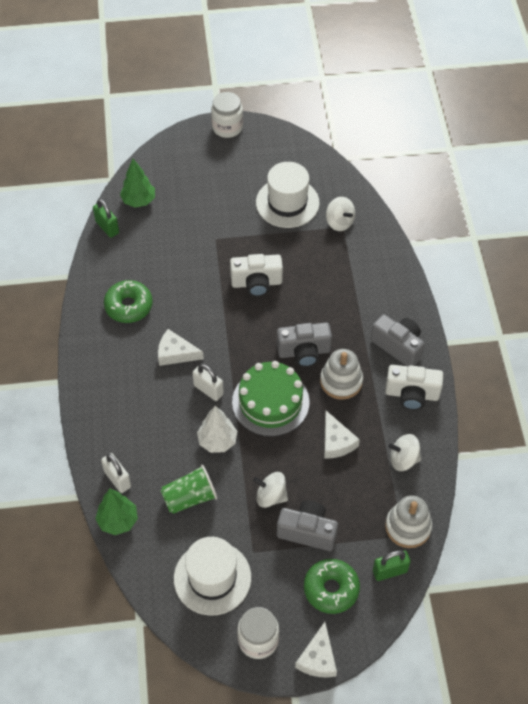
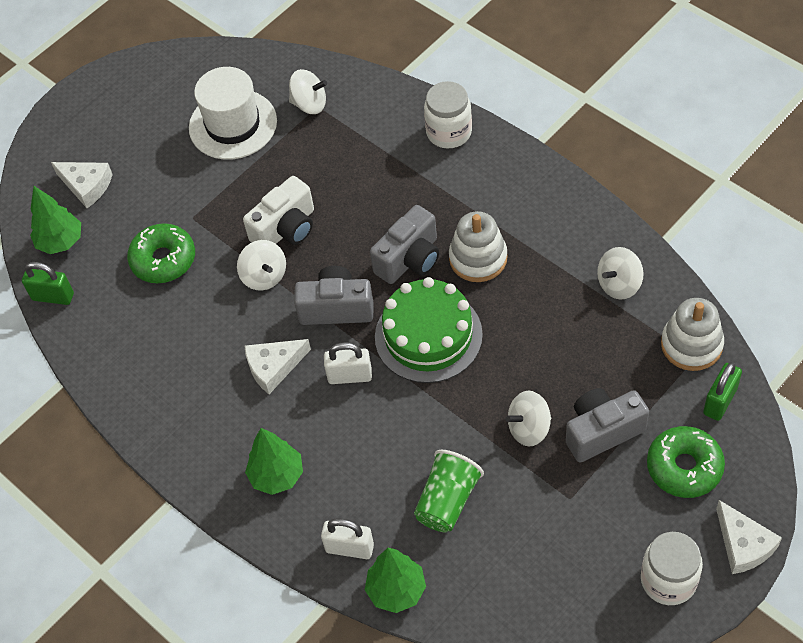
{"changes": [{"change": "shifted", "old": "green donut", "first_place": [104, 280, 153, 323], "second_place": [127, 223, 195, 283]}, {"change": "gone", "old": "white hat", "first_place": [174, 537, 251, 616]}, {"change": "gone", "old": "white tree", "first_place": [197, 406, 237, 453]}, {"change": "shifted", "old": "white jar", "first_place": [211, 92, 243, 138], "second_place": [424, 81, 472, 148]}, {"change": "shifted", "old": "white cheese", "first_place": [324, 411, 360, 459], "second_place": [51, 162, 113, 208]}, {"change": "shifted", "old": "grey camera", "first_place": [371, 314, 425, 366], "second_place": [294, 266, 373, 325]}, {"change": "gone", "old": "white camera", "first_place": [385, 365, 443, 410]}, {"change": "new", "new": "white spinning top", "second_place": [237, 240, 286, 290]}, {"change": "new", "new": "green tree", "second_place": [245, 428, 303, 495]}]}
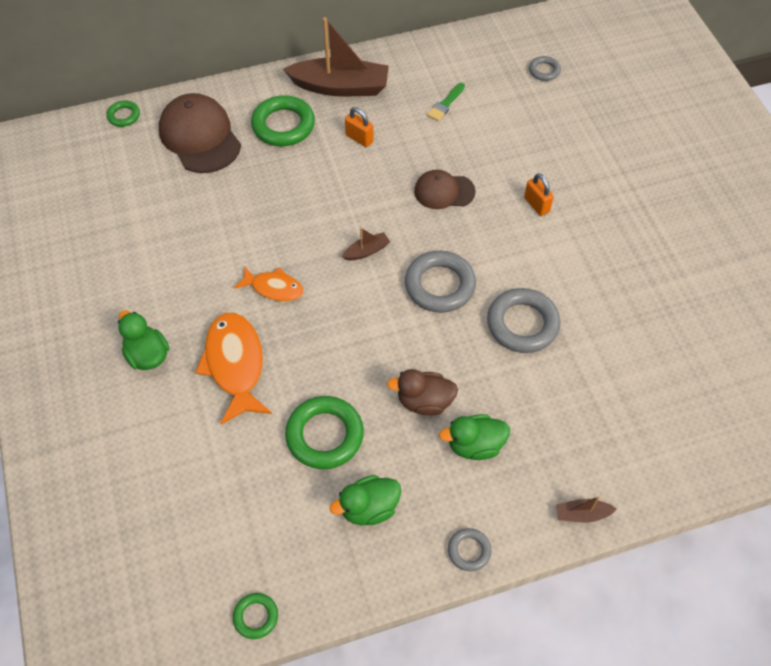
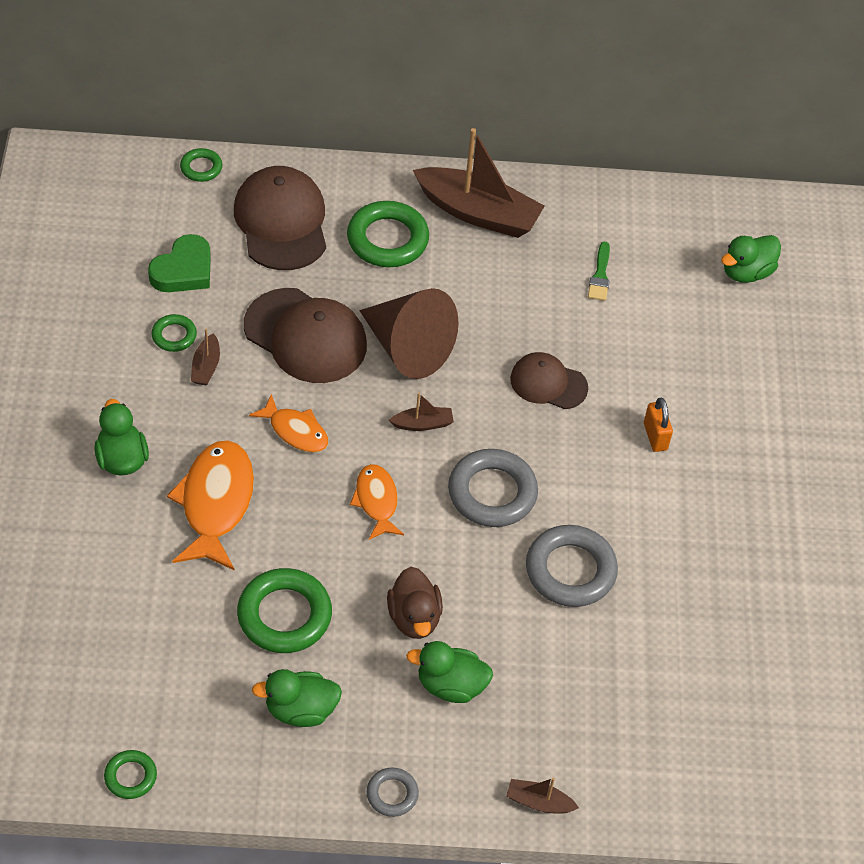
{"changes": [{"change": "gone", "old": "orange padlock", "first_place": [345, 107, 374, 147]}, {"change": "rotated", "old": "brown duck", "first_place": [387, 369, 458, 416], "second_place": [387, 567, 443, 639], "degrees": -120}, {"change": "rotated", "old": "green brush", "first_place": [427, 83, 465, 121], "second_place": [588, 242, 610, 301], "degrees": -45}, {"change": "swapped", "old": "grey ring", "new": "green duck", "first_place": [529, 56, 561, 81], "second_place": [721, 235, 781, 283]}, {"change": "new", "new": "green heart", "second_place": [148, 234, 211, 292]}, {"change": "new", "new": "green ring", "second_place": [151, 314, 197, 352]}, {"change": "new", "new": "brown boat", "second_place": [191, 329, 220, 385]}, {"change": "new", "new": "brown cap", "second_place": [244, 288, 367, 383]}, {"change": "new", "new": "orange fish", "second_place": [350, 464, 404, 540]}, {"change": "new", "new": "brown cone", "second_place": [359, 288, 459, 379]}]}
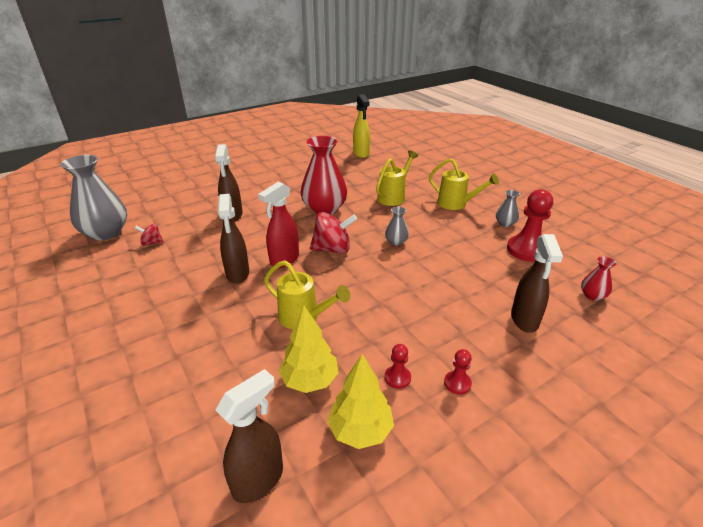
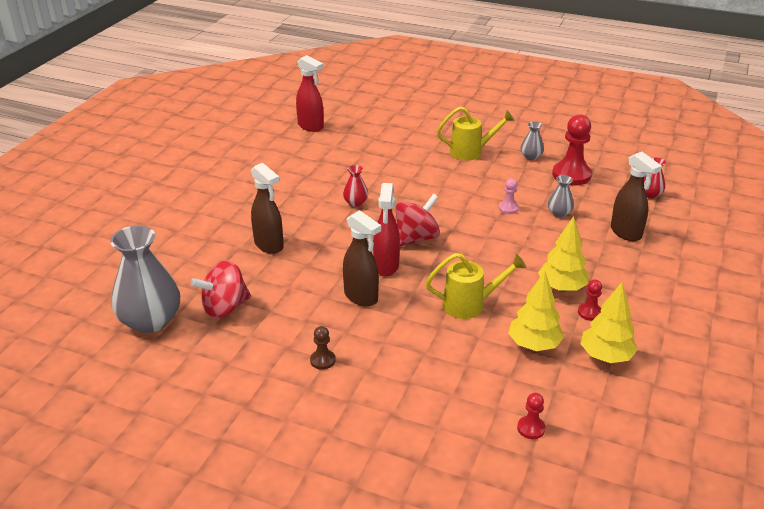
{"changes": [{"change": "scaled", "old": "red spinning top", "first_place": [135, 224, 164, 246], "second_place": [191, 260, 251, 319], "factor": 1.86}, {"change": "gone", "old": "brown spray bottle", "first_place": [216, 369, 283, 503]}, {"change": "scaled", "old": "red vase", "first_place": [301, 136, 347, 215], "second_place": [343, 165, 368, 207], "factor": 0.46}, {"change": "repainted", "old": "yellow spray bottle", "new": "red spray bottle", "first_place": [353, 94, 370, 158], "second_place": [296, 55, 324, 132]}, {"change": "gone", "old": "yellow watering can", "first_place": [376, 150, 418, 206]}, {"change": "shifted", "old": "grey vase", "first_place": [385, 207, 409, 246], "second_place": [548, 175, 574, 217]}, {"change": "shifted", "old": "red pawn", "first_place": [444, 349, 472, 395], "second_place": [517, 393, 546, 439]}, {"change": "new", "new": "brown pawn", "second_place": [310, 326, 336, 370]}, {"change": "new", "new": "pink pawn", "second_place": [499, 178, 519, 214]}, {"change": "new", "new": "yellow tree", "second_place": [538, 216, 589, 292]}]}
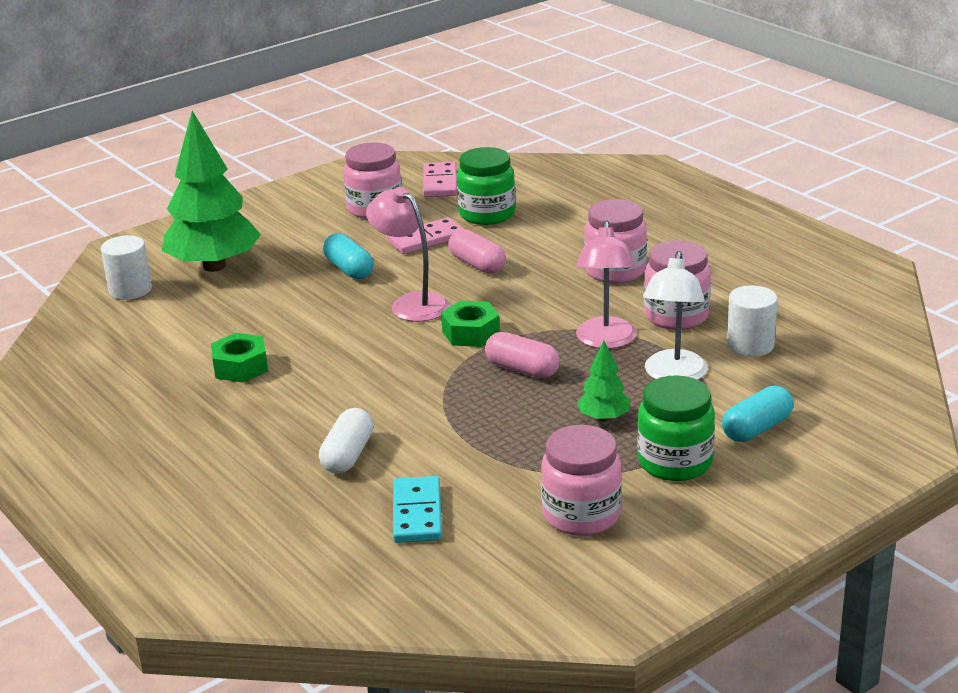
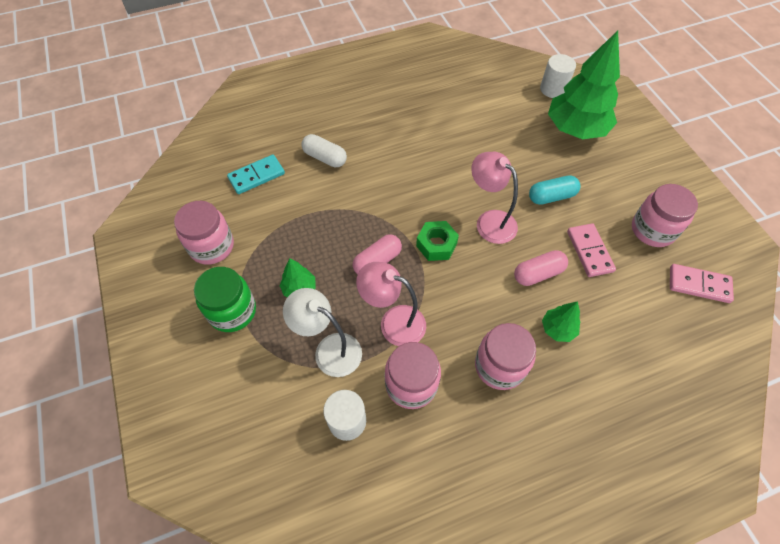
{"changes": [{"change": "gone", "old": "green nut", "first_place": [211, 333, 268, 383]}, {"change": "rotated", "old": "pink lamp", "first_place": [366, 187, 449, 322], "second_place": [471, 152, 518, 244], "degrees": -105}, {"change": "rotated", "old": "turquoise domino", "first_place": [393, 476, 442, 543], "second_place": [227, 154, 285, 194], "degrees": -45}, {"change": "gone", "old": "green jar", "first_place": [457, 147, 515, 225]}, {"change": "gone", "old": "turquoise capsule", "first_place": [722, 386, 794, 442]}, {"change": "new", "new": "green tree", "second_place": [542, 301, 580, 342]}]}
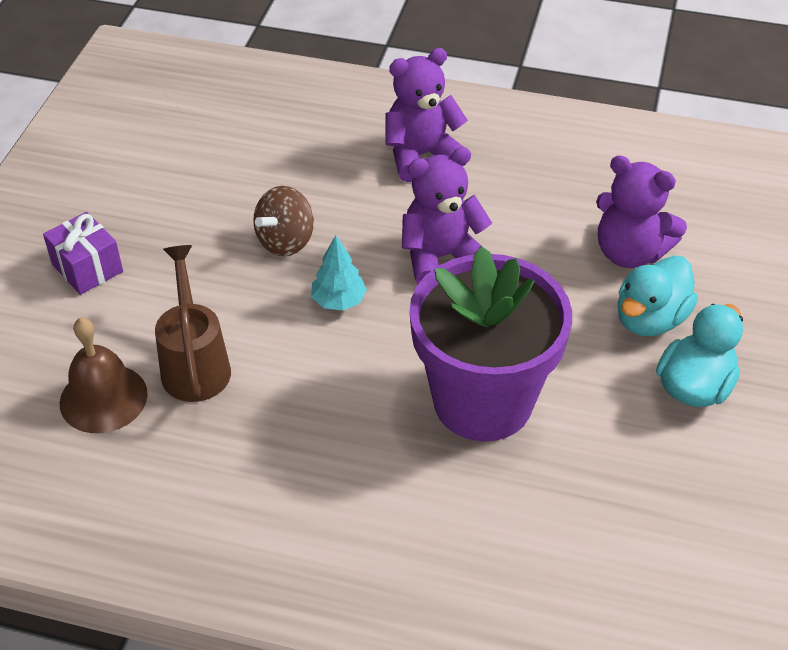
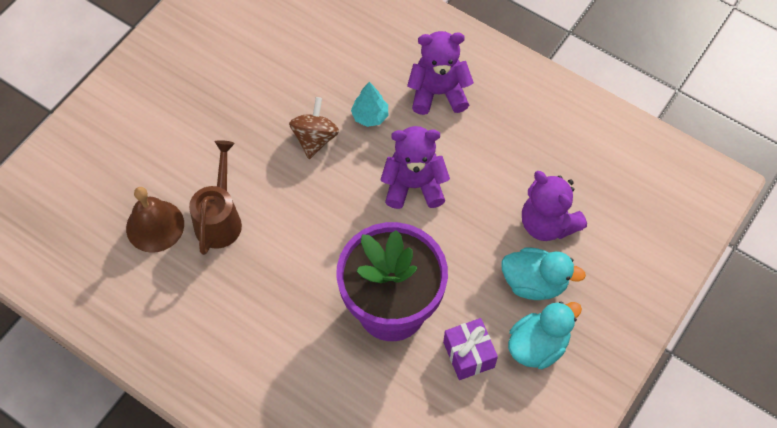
{"changes": [{"change": "shifted", "old": "purple gift", "first_place": [43, 212, 123, 295], "second_place": [443, 318, 498, 380]}, {"change": "rotated", "old": "brown spinning top", "first_place": [253, 186, 314, 256], "second_place": [289, 97, 339, 159], "degrees": 135}, {"change": "shifted", "old": "turquoise tree", "first_place": [311, 235, 367, 311], "second_place": [351, 82, 388, 127]}, {"change": "rotated", "old": "turquoise duck", "first_place": [617, 255, 698, 336], "second_place": [501, 248, 586, 300], "degrees": -135}]}
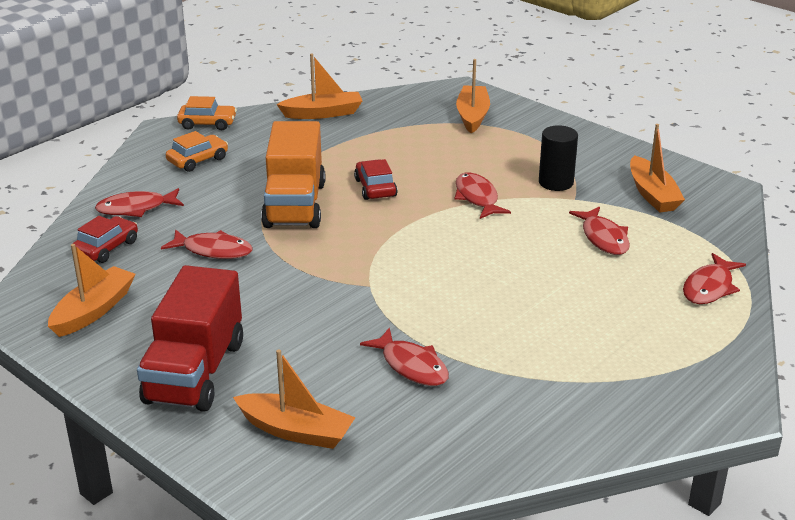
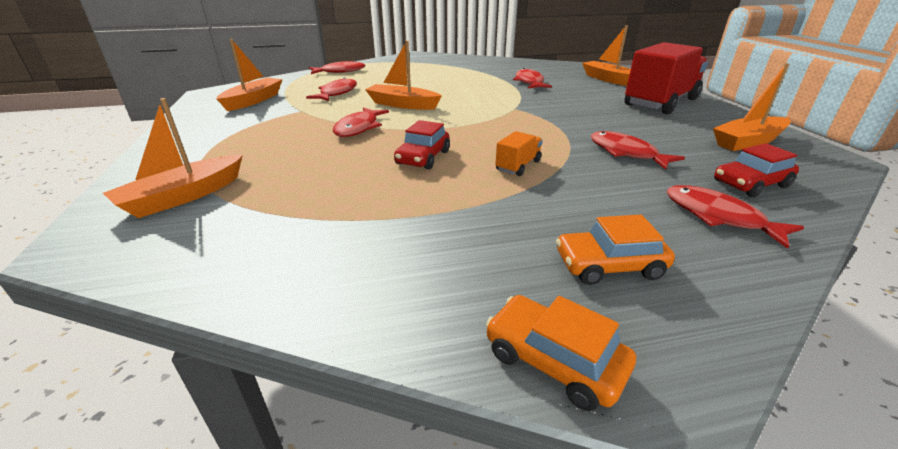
{"changes": [{"change": "rotated", "old": "red fish", "first_place": [95, 188, 184, 217], "second_place": [667, 185, 804, 249], "degrees": -150}, {"change": "scaled", "old": "orange truck", "first_place": [261, 121, 325, 228], "second_place": [495, 131, 543, 176], "factor": 0.43}, {"change": "shifted", "old": "orange boat", "first_place": [276, 54, 362, 119], "second_place": [365, 41, 442, 110]}, {"change": "gone", "old": "black cylinder", "first_place": [539, 125, 578, 191]}]}
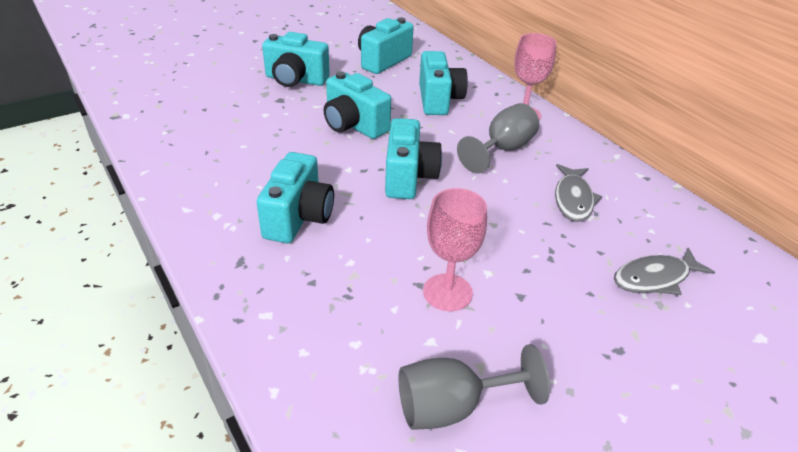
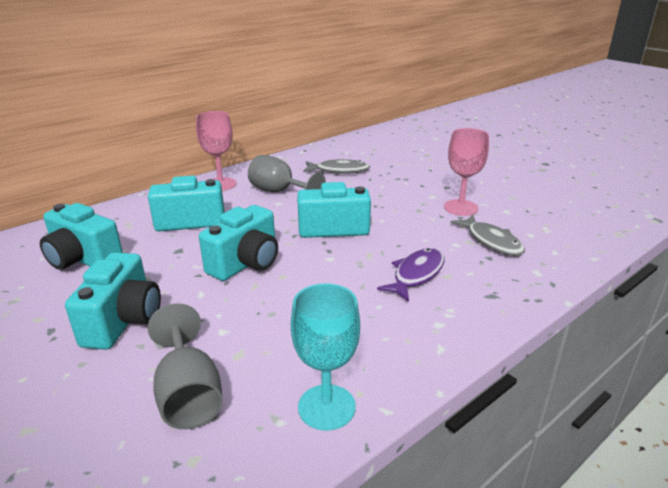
{"changes": [{"change": "swapped", "old": "turquoise camera", "new": "purple fish", "first_place": [257, 152, 334, 243], "second_place": [377, 248, 445, 302]}, {"change": "shifted", "old": "grey goblet", "first_place": [399, 344, 550, 430], "second_place": [148, 303, 223, 429]}, {"change": "shifted", "old": "grey fish", "first_place": [614, 247, 715, 295], "second_place": [451, 215, 525, 256]}, {"change": "new", "new": "turquoise goblet", "second_place": [291, 283, 360, 431]}]}
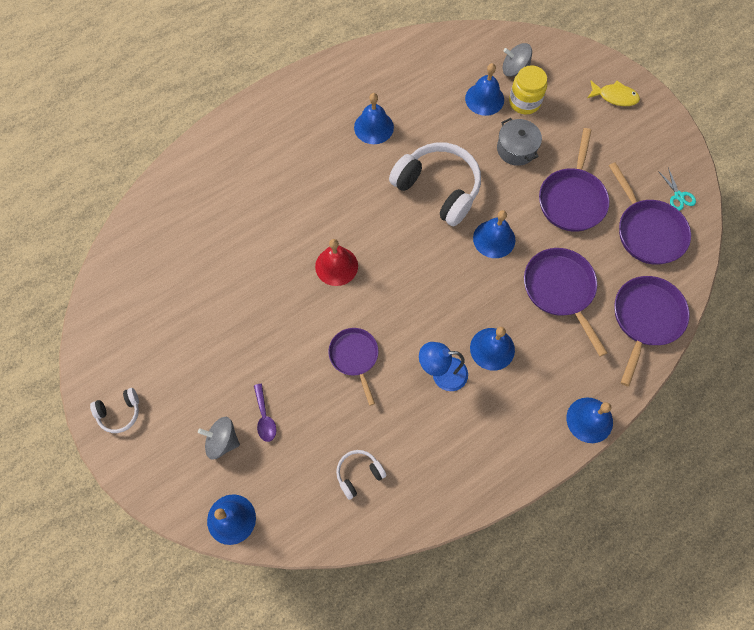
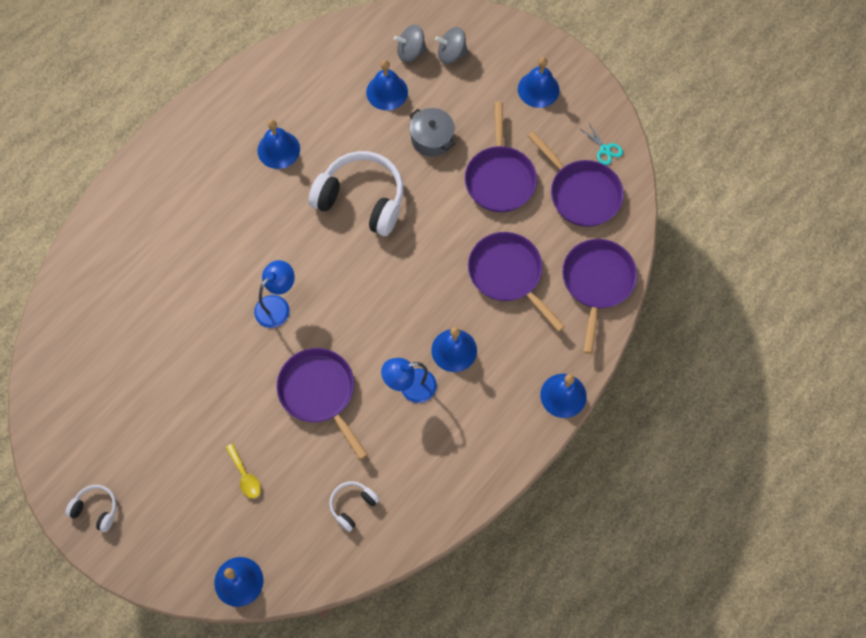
{"changes": [{"change": "rotated", "old": "white headphones", "first_place": [90, 388, 139, 433], "second_place": [65, 485, 117, 532], "degrees": -120}, {"change": "shifted", "old": "grey spinning top", "first_place": [198, 417, 240, 460], "second_place": [435, 27, 468, 64]}, {"change": "repainted", "old": "purple spoon", "new": "yellow spoon", "first_place": [254, 384, 277, 442], "second_place": [225, 443, 261, 498]}, {"change": "swapped", "old": "red bell", "new": "blue lamp", "first_place": [315, 239, 358, 286], "second_place": [254, 260, 295, 328]}, {"change": "scaled", "old": "purple pan", "first_place": [329, 328, 379, 406], "second_place": [276, 348, 368, 460], "factor": 1.51}, {"change": "shifted", "old": "blue bell", "first_place": [473, 210, 515, 258], "second_place": [518, 57, 560, 108]}, {"change": "gone", "old": "yellow jar", "first_place": [509, 65, 547, 114]}, {"change": "gone", "old": "yellow fish", "first_place": [587, 81, 640, 106]}]}
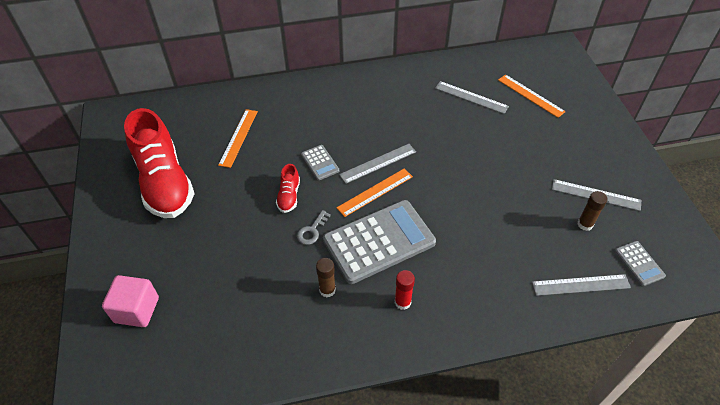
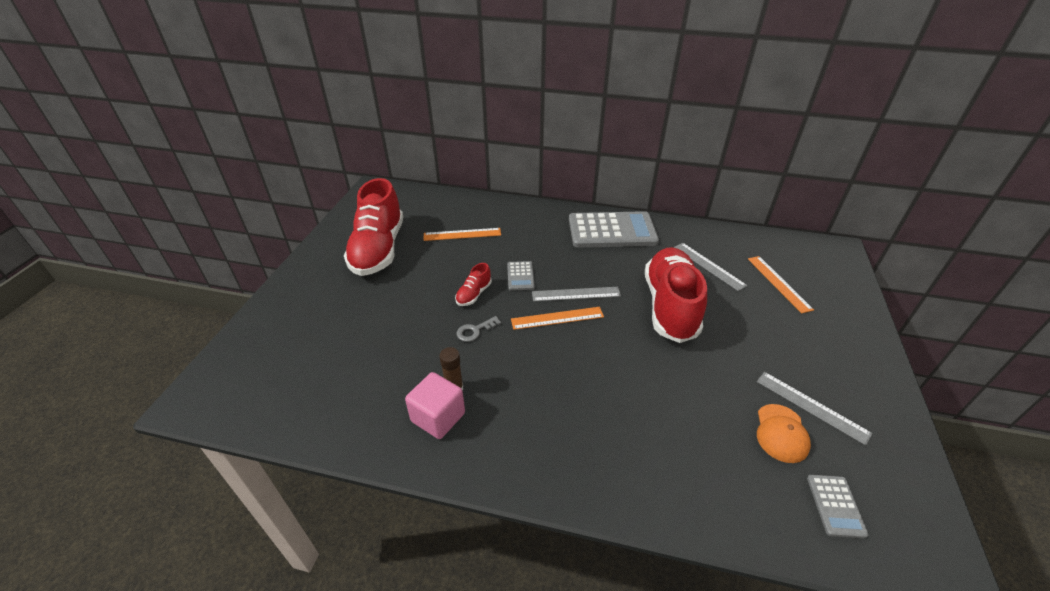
{"changes": [{"change": "shifted", "old": "pink cube", "first_place": [102, 275, 159, 327], "second_place": [405, 372, 465, 439]}, {"change": "rotated", "old": "orange ruler", "first_place": [218, 109, 258, 168], "second_place": [423, 228, 501, 241], "degrees": 45}, {"change": "shifted", "old": "grey calculator", "first_place": [323, 200, 436, 284], "second_place": [569, 211, 659, 248]}, {"change": "gone", "old": "red glue stick", "first_place": [395, 270, 415, 310]}, {"change": "gone", "old": "grey ruler", "first_place": [532, 274, 631, 296]}, {"change": "swapped", "old": "brown glue stick", "new": "orange cap", "first_place": [578, 191, 608, 231], "second_place": [757, 404, 811, 463]}, {"change": "new", "new": "red shoe", "second_place": [645, 247, 707, 343]}]}
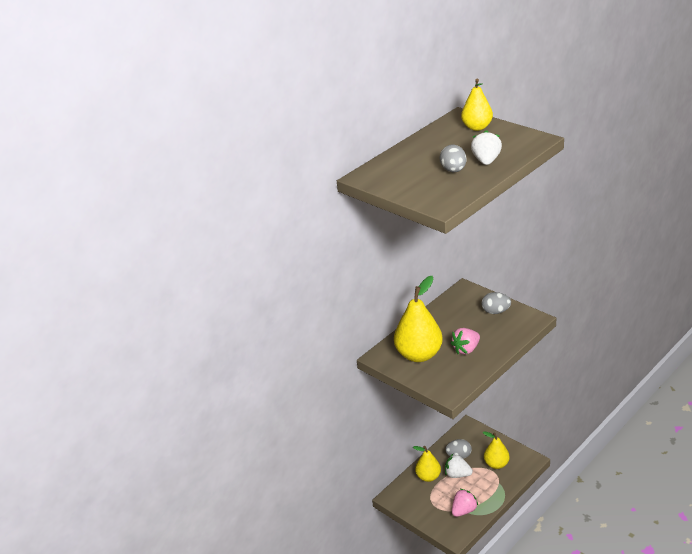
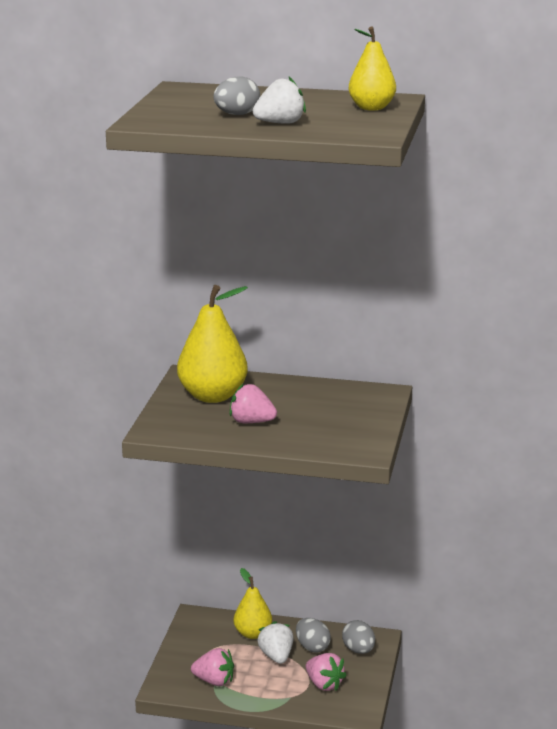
{"changes": [{"change": "shifted", "old": "grey egg", "first_place": [481, 292, 511, 314], "second_place": [342, 620, 375, 654]}, {"change": "swapped", "old": "yellow pear", "new": "pink strawberry", "first_place": [483, 431, 510, 469], "second_place": [306, 653, 347, 691]}]}
